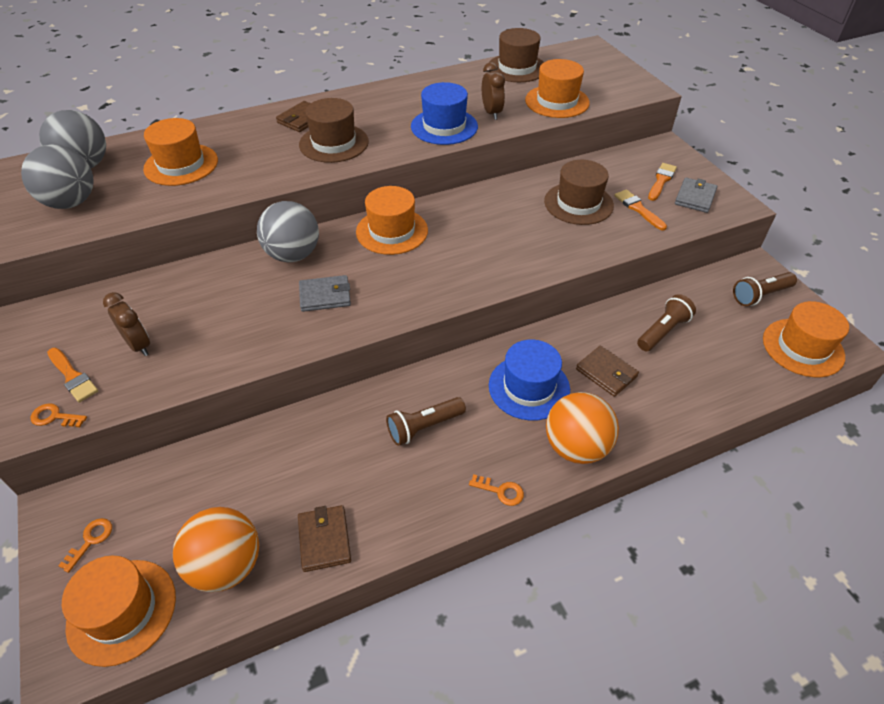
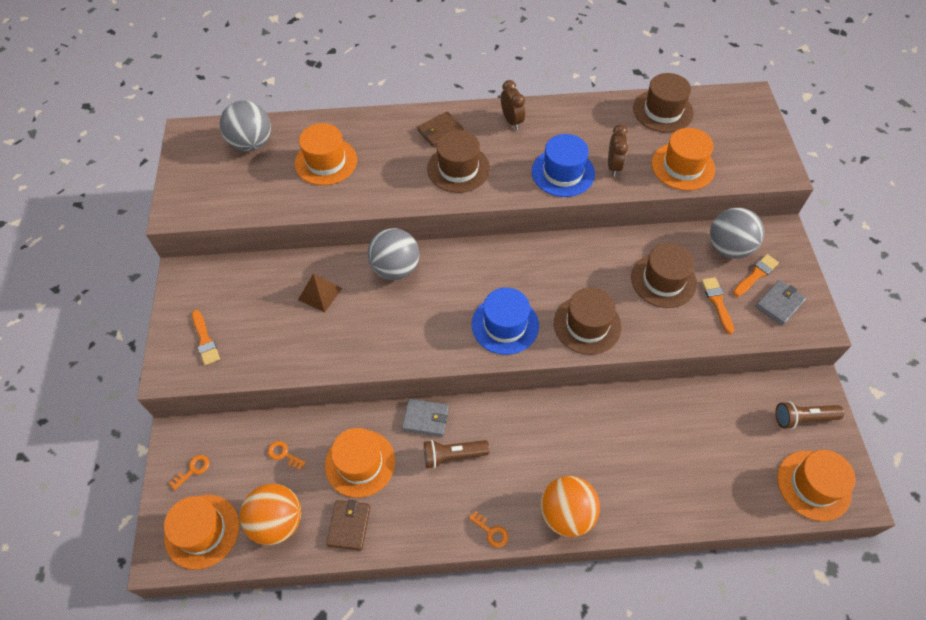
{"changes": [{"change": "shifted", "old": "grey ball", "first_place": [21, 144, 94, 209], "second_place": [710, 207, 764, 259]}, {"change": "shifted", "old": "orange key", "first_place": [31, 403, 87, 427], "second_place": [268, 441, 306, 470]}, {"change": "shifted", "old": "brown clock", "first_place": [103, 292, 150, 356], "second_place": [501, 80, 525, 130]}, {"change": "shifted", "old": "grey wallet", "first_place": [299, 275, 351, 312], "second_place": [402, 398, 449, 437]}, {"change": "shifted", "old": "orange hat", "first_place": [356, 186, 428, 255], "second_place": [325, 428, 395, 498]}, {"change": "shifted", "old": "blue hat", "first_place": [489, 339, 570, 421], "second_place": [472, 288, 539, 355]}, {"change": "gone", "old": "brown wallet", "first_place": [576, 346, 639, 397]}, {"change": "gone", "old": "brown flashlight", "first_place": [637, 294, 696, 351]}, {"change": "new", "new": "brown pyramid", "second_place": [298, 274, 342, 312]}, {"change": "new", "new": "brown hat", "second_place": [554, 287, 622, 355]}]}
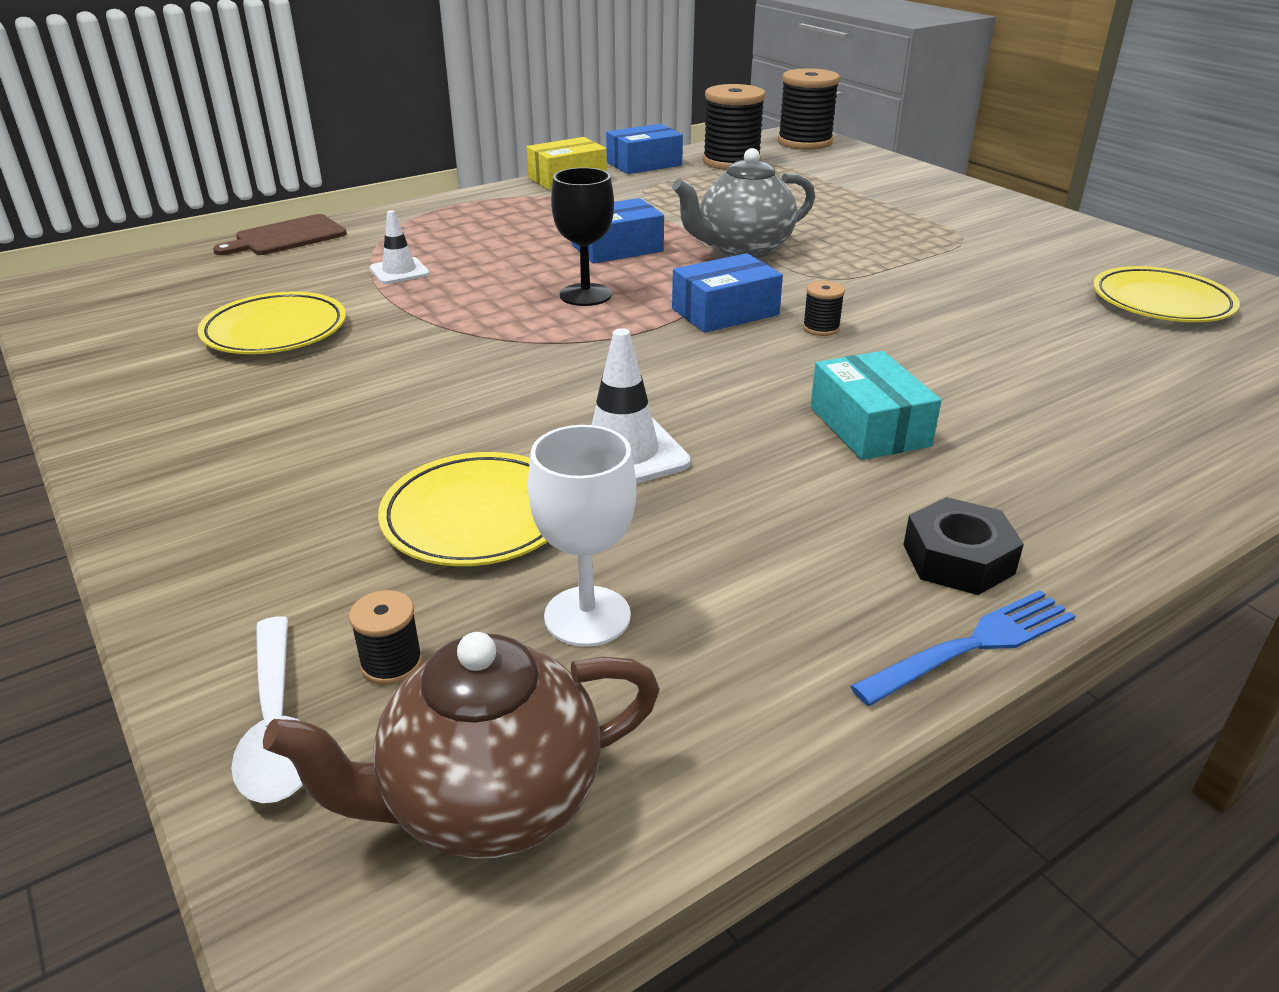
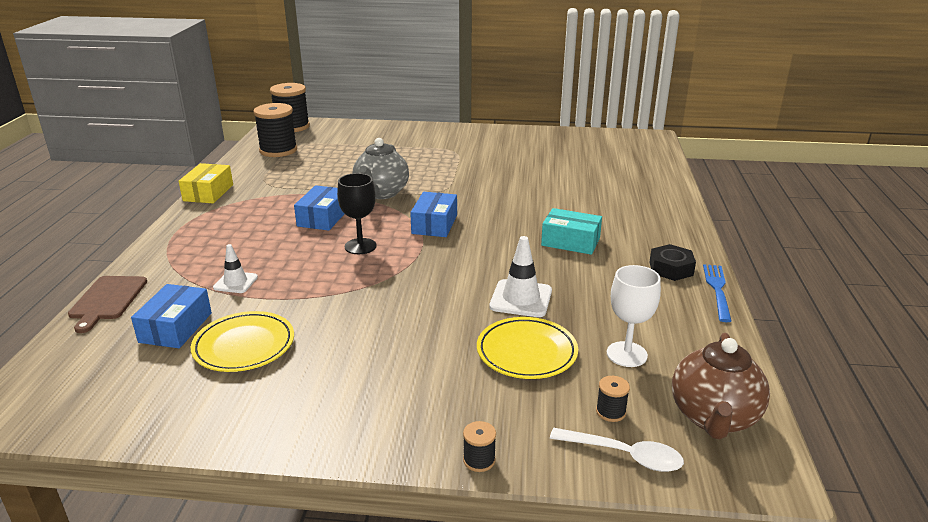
{"changes": [{"change": "shifted", "old": "blue box", "first_place": [606, 124, 683, 174], "second_place": [131, 284, 212, 348]}, {"change": "shifted", "old": "black spool", "first_place": [803, 281, 845, 336], "second_place": [463, 421, 496, 472]}, {"change": "gone", "old": "yellow plate", "first_place": [1093, 266, 1240, 322]}]}
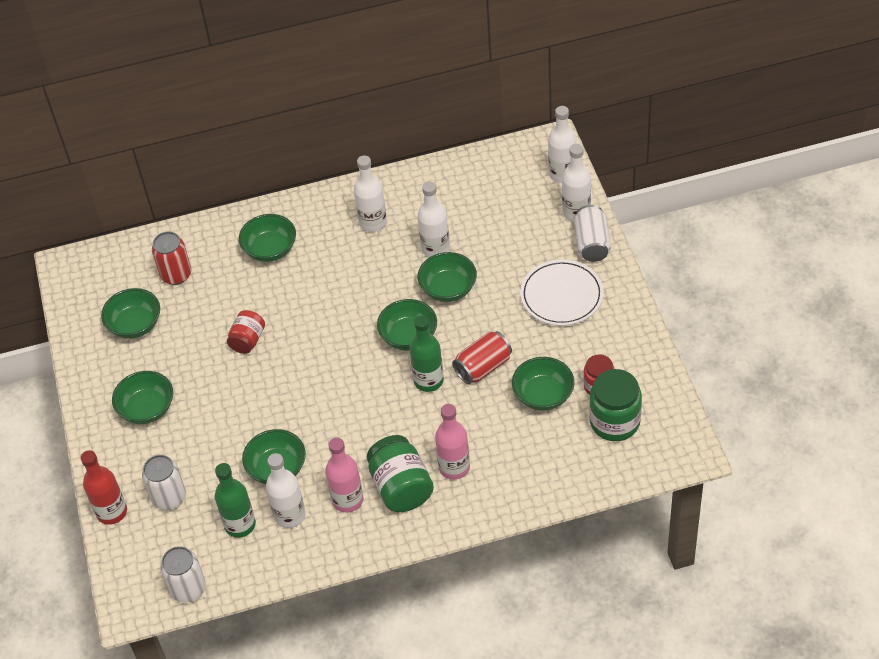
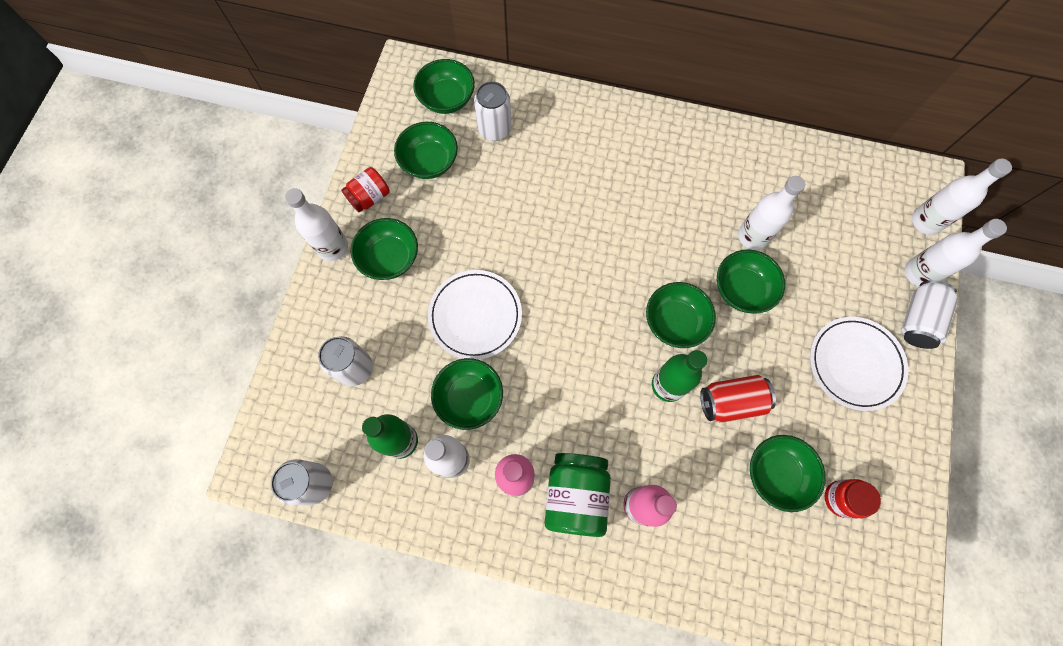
{"changes": [{"change": "gone", "old": "red bottle", "first_place": [81, 450, 127, 525]}, {"change": "repainted", "old": "red can", "new": "white can", "first_place": [152, 232, 191, 285], "second_place": [474, 81, 512, 141]}, {"change": "shifted", "old": "red jar", "first_place": [227, 310, 265, 354], "second_place": [341, 167, 390, 212]}, {"change": "shifted", "old": "green bowl", "first_place": [239, 214, 296, 262], "second_place": [413, 59, 475, 114]}, {"change": "shifted", "old": "white bottle", "first_place": [354, 155, 387, 232], "second_place": [285, 188, 348, 261]}, {"change": "gone", "old": "green jar", "first_place": [589, 369, 642, 441]}, {"change": "new", "new": "white plate", "second_place": [428, 270, 522, 360]}]}
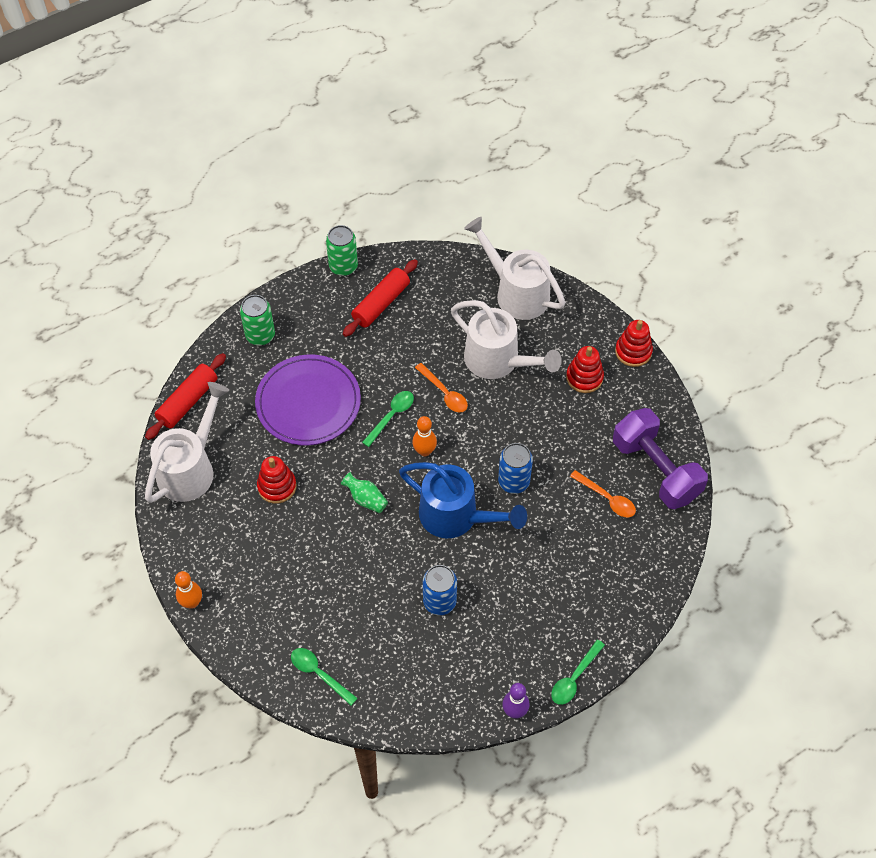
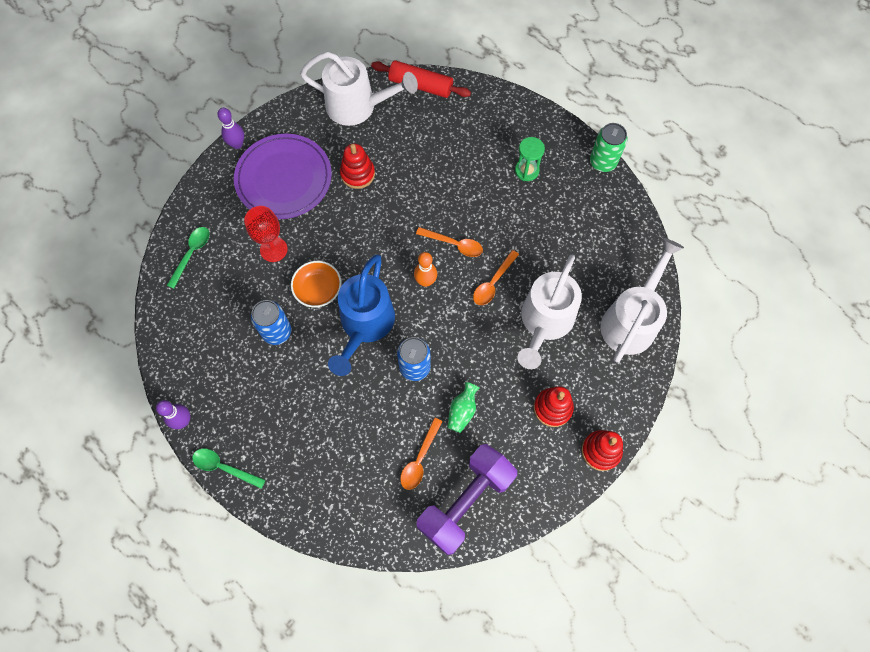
{"changes": [{"change": "repainted", "old": "orange bowling pin", "new": "purple bowling pin", "first_place": [175, 571, 202, 609], "second_place": [217, 108, 244, 149]}, {"change": "gone", "old": "green can", "first_place": [240, 295, 275, 346]}, {"change": "shifted", "old": "purple plate", "first_place": [255, 354, 361, 446], "second_place": [234, 134, 332, 219]}, {"change": "shifted", "old": "green vase", "first_place": [341, 472, 388, 513], "second_place": [447, 382, 480, 433]}, {"change": "gone", "old": "red rolling pin", "first_place": [343, 259, 418, 337]}, {"change": "repainted", "old": "green spoon", "new": "orange spoon", "first_place": [362, 391, 414, 447], "second_place": [416, 227, 483, 257]}, {"change": "new", "new": "red goblet", "second_place": [244, 206, 288, 262]}, {"change": "new", "new": "orange bowl", "second_place": [291, 261, 342, 307]}, {"change": "new", "new": "green hourglass", "second_place": [515, 137, 545, 181]}]}
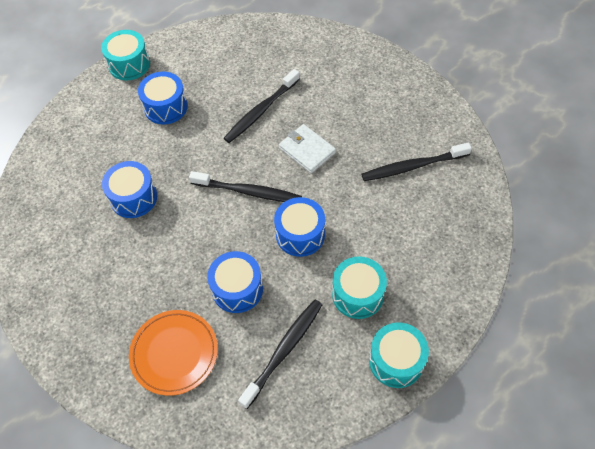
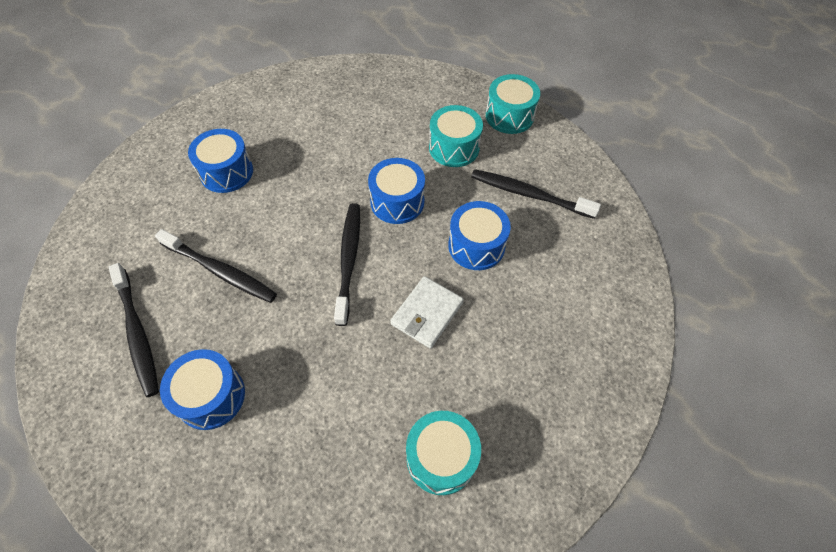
{"changes": [{"change": "shifted", "old": "turquoise drum", "first_place": [101, 30, 150, 80], "second_place": [406, 411, 481, 495]}, {"change": "shifted", "old": "blue drum", "first_place": [102, 161, 157, 218], "second_place": [188, 129, 253, 193]}, {"change": "gone", "old": "orange plate", "first_place": [129, 310, 218, 396]}, {"change": "shifted", "old": "white wallet", "first_place": [279, 124, 336, 174], "second_place": [390, 276, 464, 349]}, {"change": "shifted", "old": "black toothbrush", "first_place": [361, 142, 472, 181], "second_place": [108, 263, 159, 397]}]}
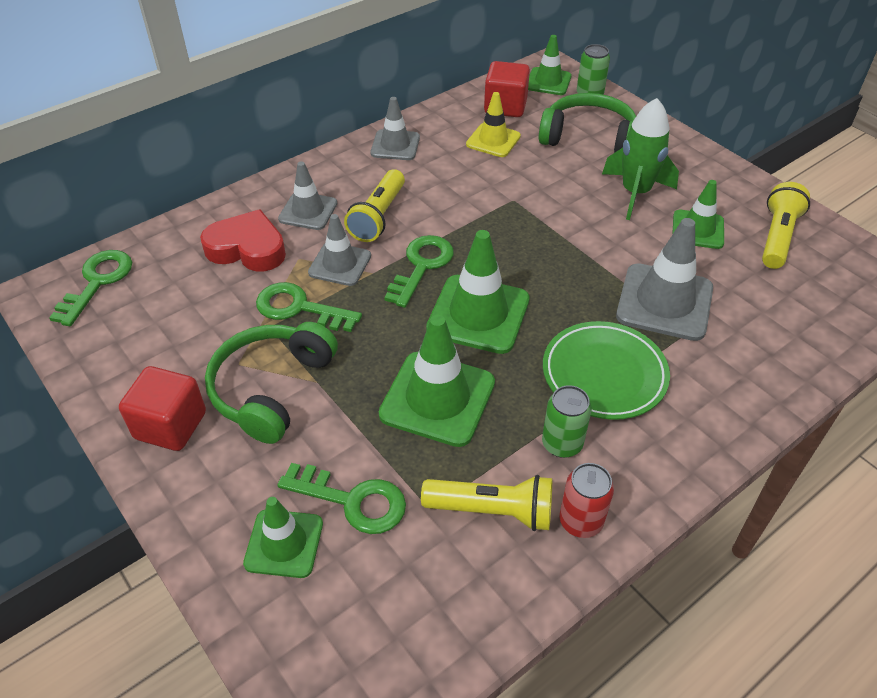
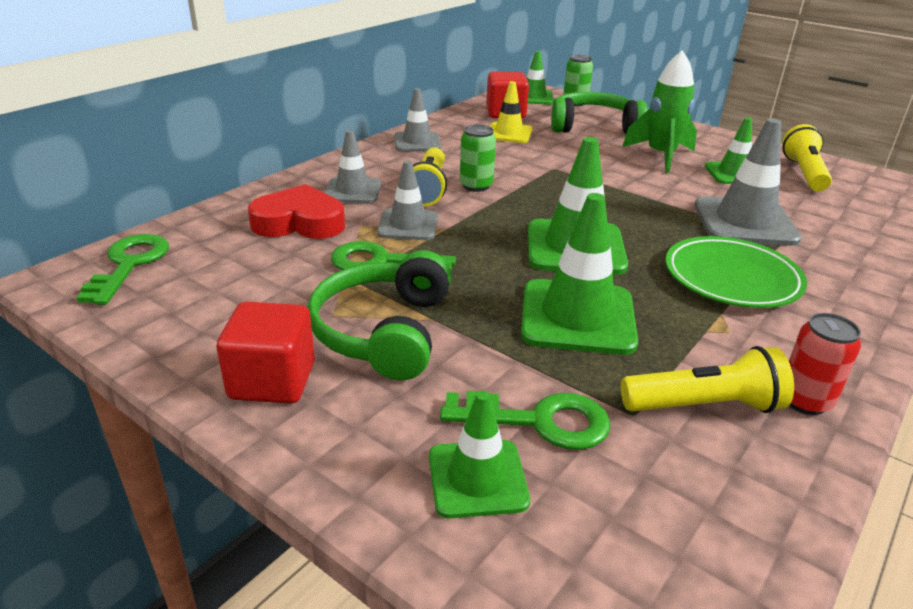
{"changes": [{"change": "gone", "old": "green key", "first_place": [384, 235, 454, 308]}, {"change": "shifted", "old": "green can", "first_place": [542, 385, 592, 458], "second_place": [460, 124, 496, 192]}]}
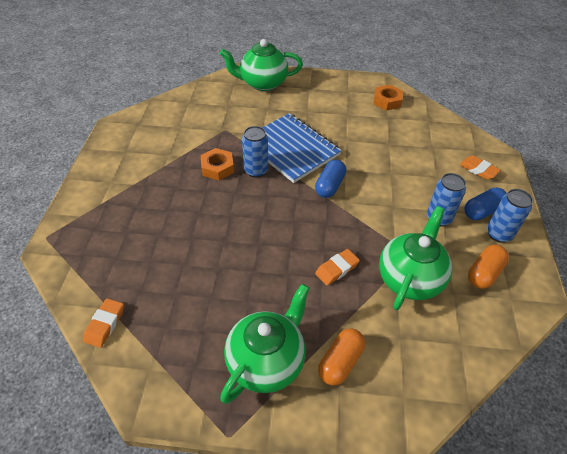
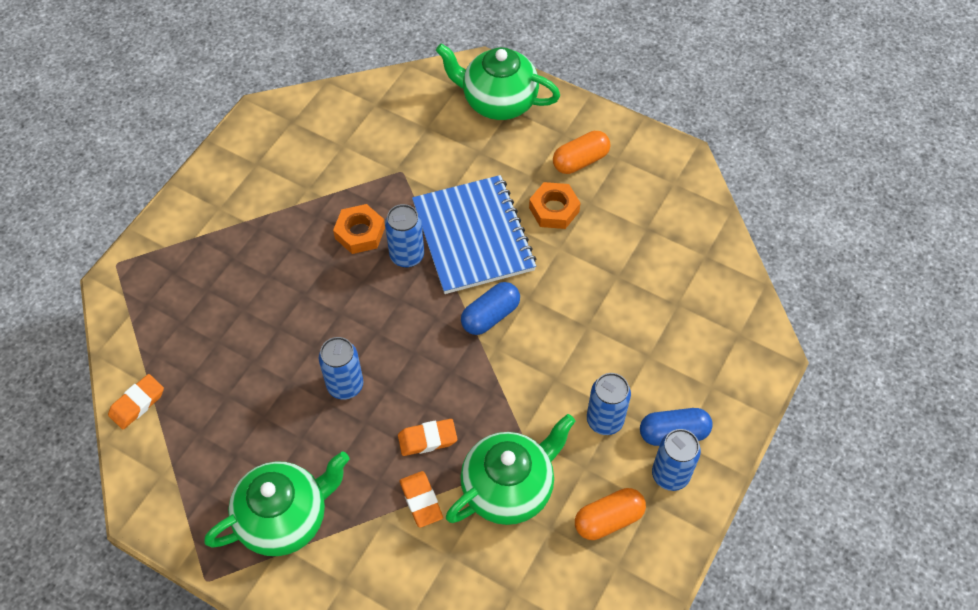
{"changes": [{"change": "shifted", "old": "orange capsule", "first_place": [318, 328, 365, 386], "second_place": [553, 131, 610, 174]}, {"change": "shifted", "old": "orange nut", "first_place": [373, 85, 403, 111], "second_place": [529, 182, 580, 229]}, {"change": "shifted", "old": "orange eraser", "first_place": [460, 156, 501, 180], "second_place": [400, 471, 443, 528]}, {"change": "new", "new": "blue can", "second_place": [319, 337, 363, 400]}]}
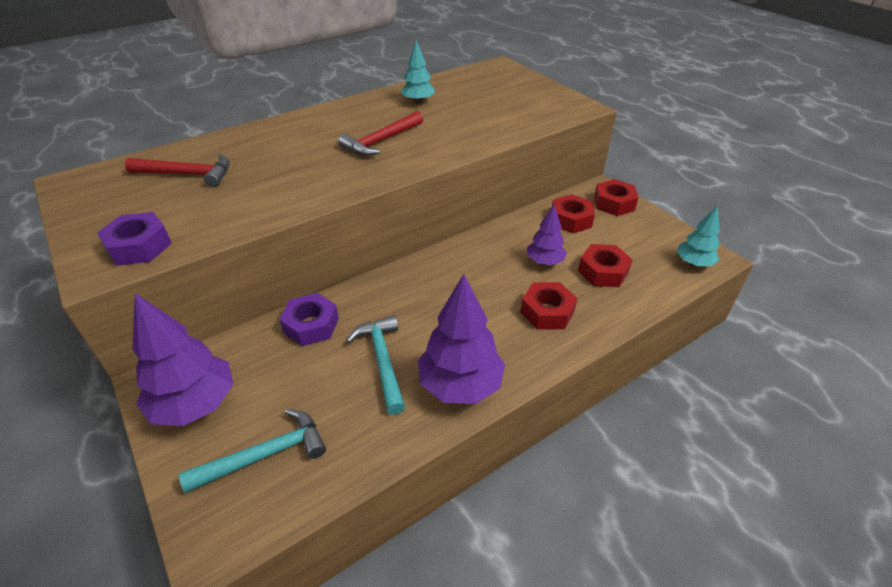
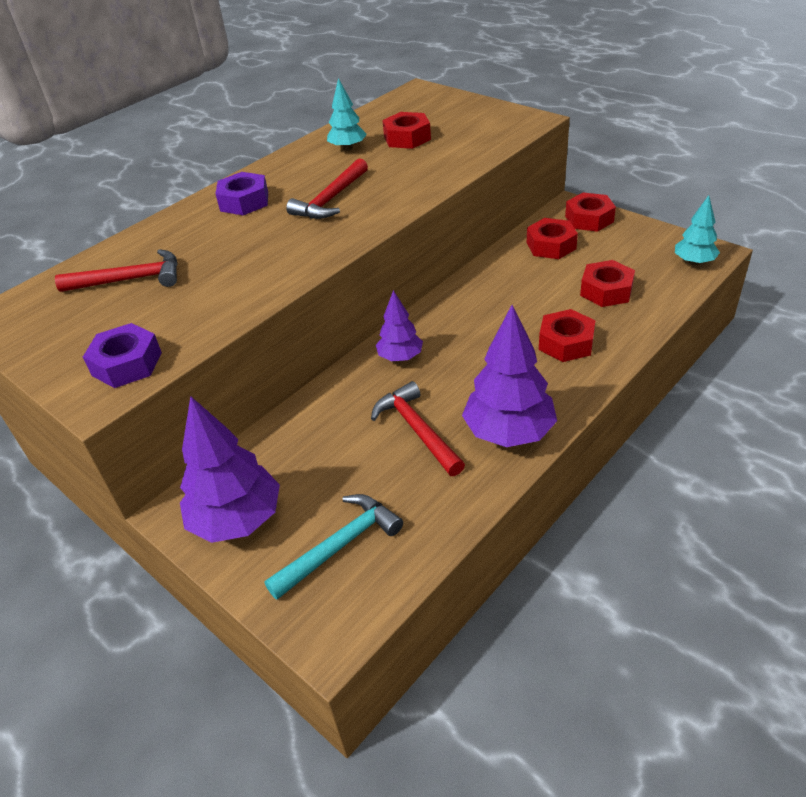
{"changes": [{"change": "shifted", "old": "purple nut", "first_place": [279, 293, 339, 346], "second_place": [216, 172, 268, 215]}, {"change": "repainted", "old": "turquoise hammer", "new": "red hammer", "first_place": [346, 315, 405, 415], "second_place": [371, 381, 465, 476]}, {"change": "shifted", "old": "purple tree", "first_place": [527, 205, 567, 265], "second_place": [376, 290, 423, 361]}, {"change": "new", "new": "red nut", "second_place": [382, 112, 431, 149]}]}
